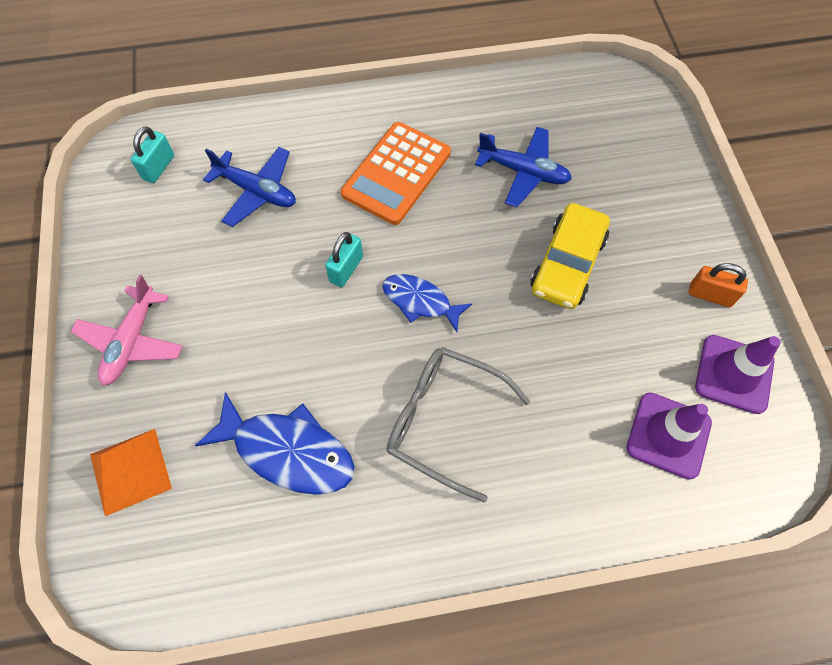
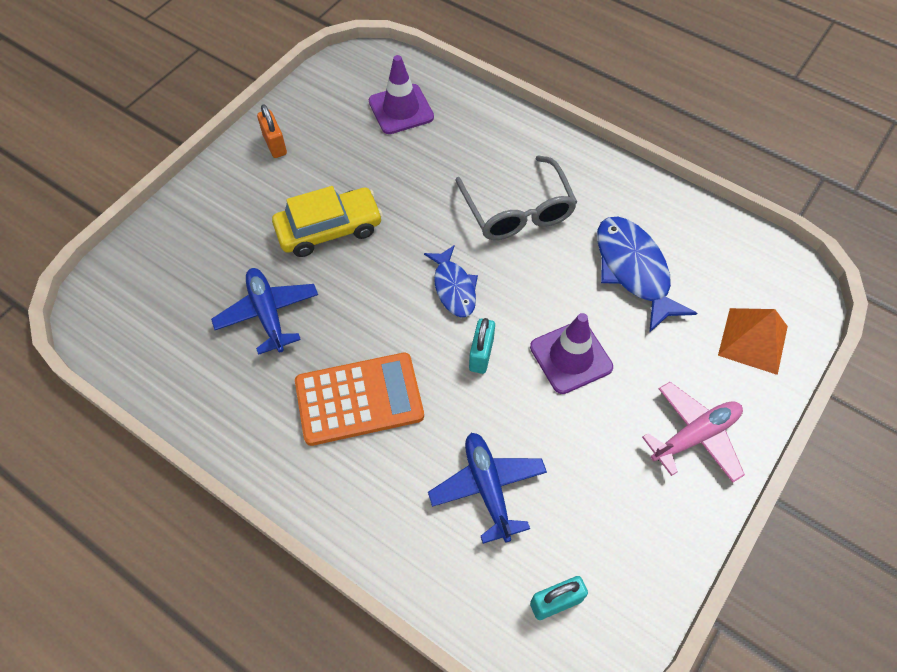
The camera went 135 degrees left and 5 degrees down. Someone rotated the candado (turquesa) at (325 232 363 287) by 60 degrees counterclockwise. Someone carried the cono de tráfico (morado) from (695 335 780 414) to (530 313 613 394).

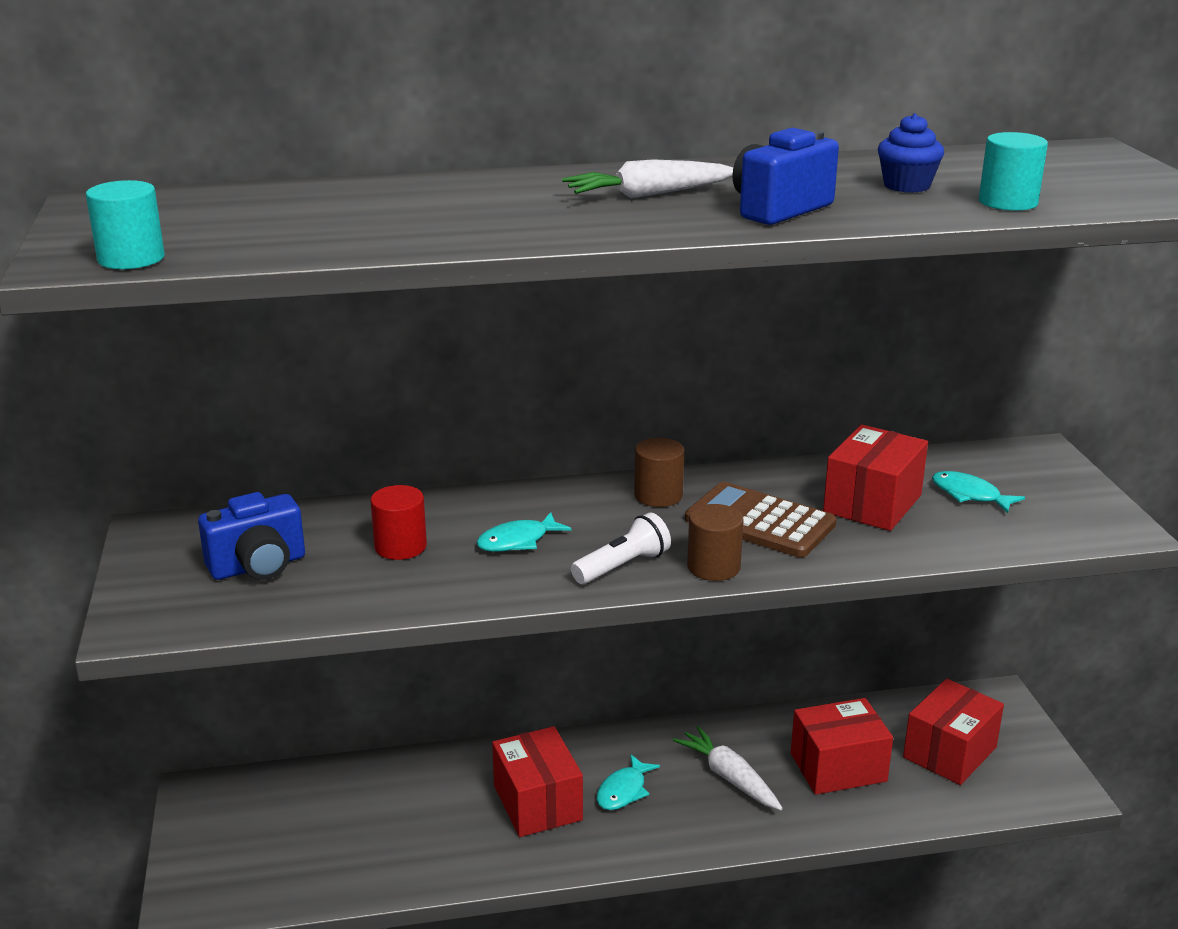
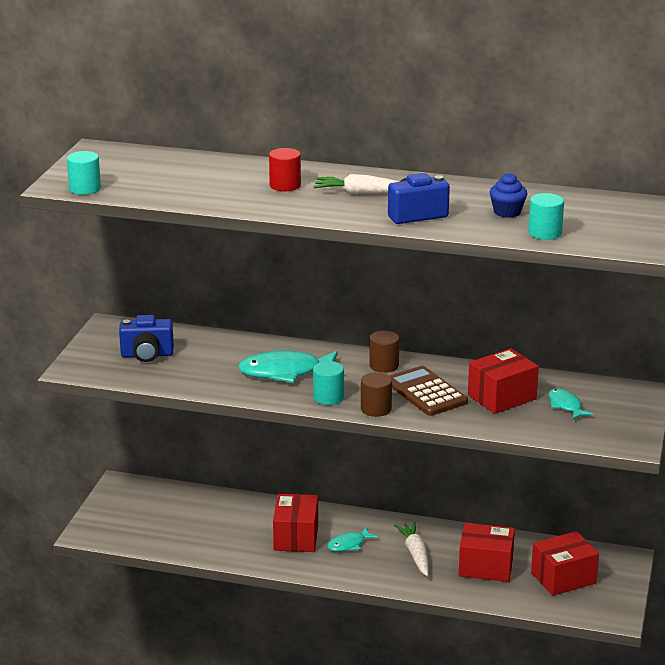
The camera went 25 degrees right and 0 degrees up. Someone carried the cilindro (rojo) from (370 485 427 560) to (269 148 301 191). Someone scaled the pez (turquesa) at (476 512 571 552) by 1.86. Someone swapped the lámpara de mano (blanco) at (571 512 671 584) for the cilindro (turquesa) at (313 361 344 405).

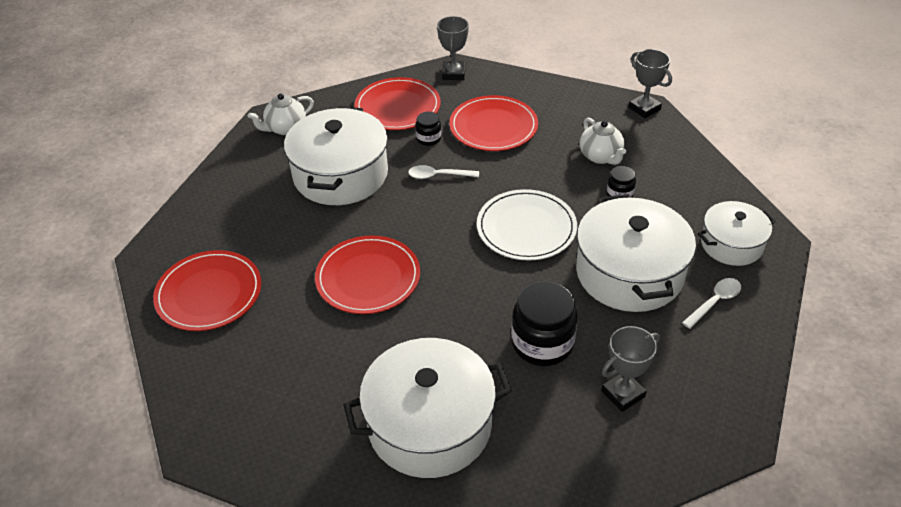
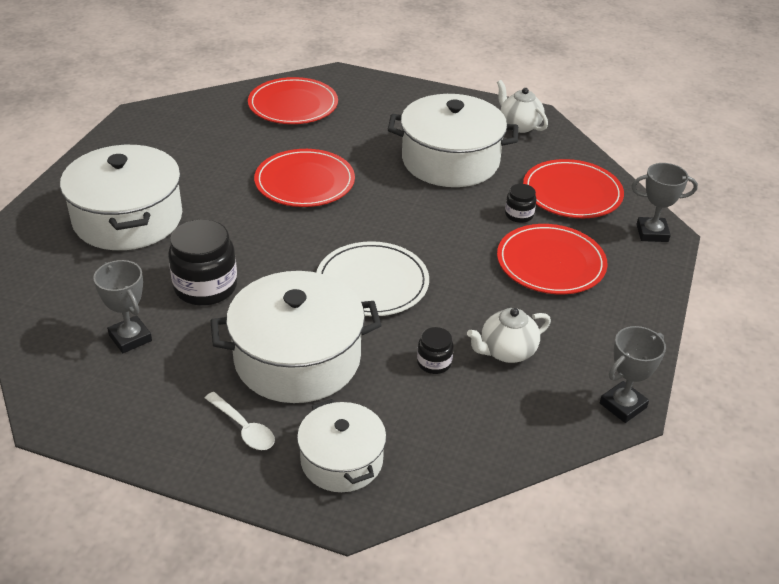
The camera went 85 degrees right and 5 degrees down. Someone took away the cuchara (blanco) at (408 165 479 179).

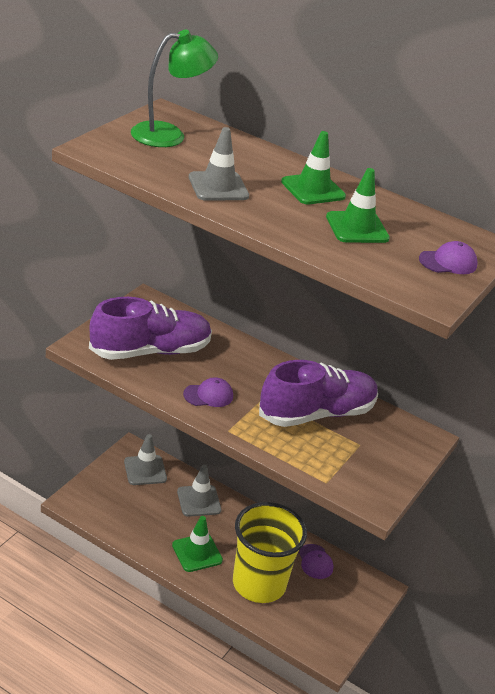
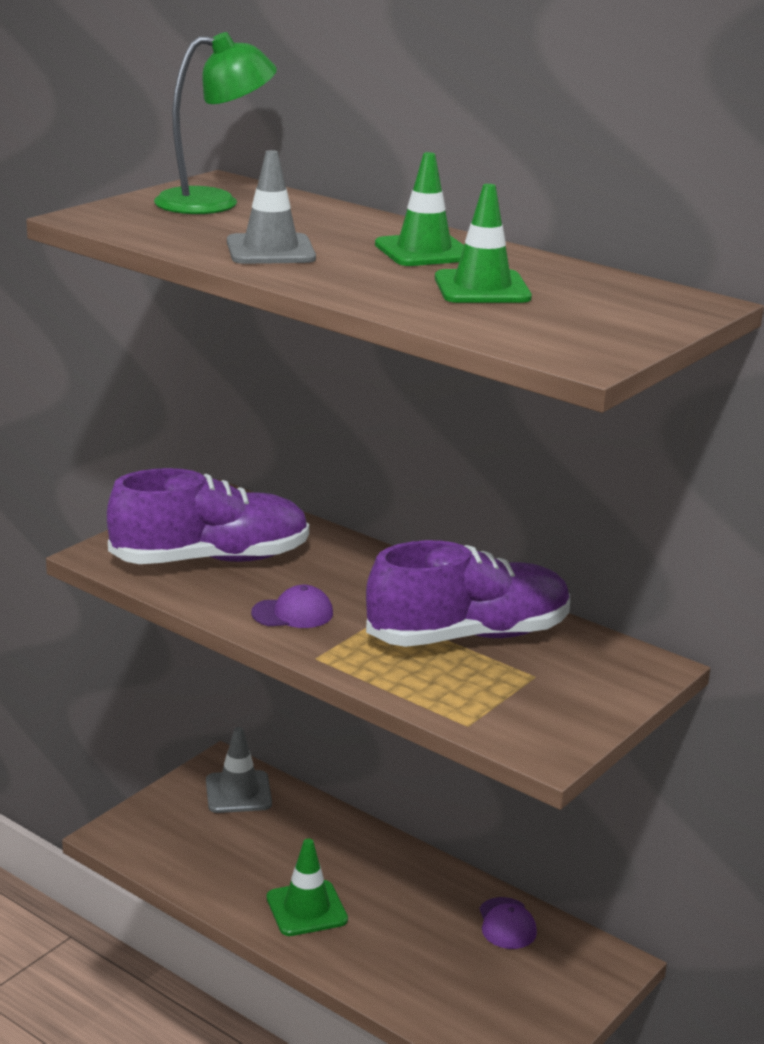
The camera went 10 degrees right and 10 degrees down. Someone took away the gorra (morado) at (419 241 478 274). Someone took away the cono de tráfico (gris) at (177 465 221 517). Someone took away the vaso (amarillo) at (233 502 307 603).

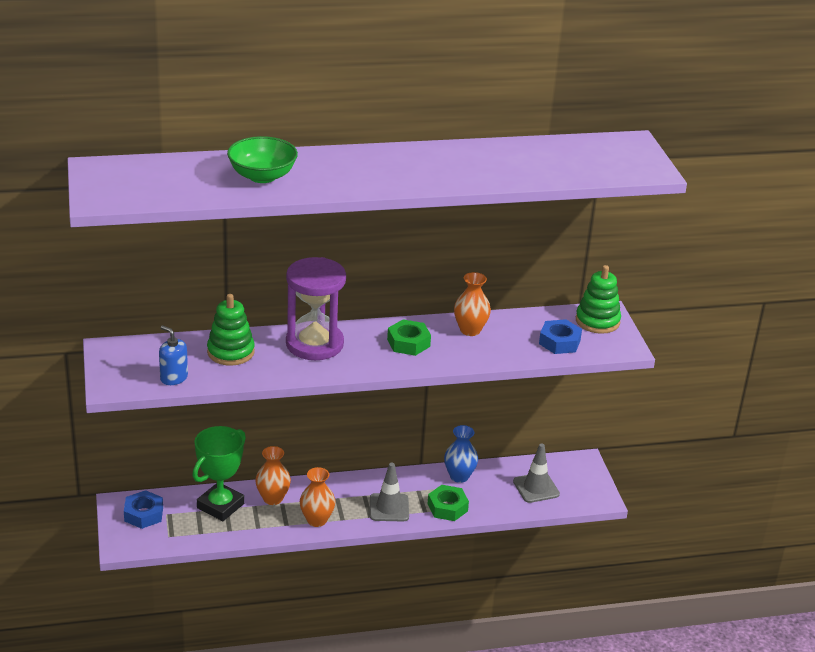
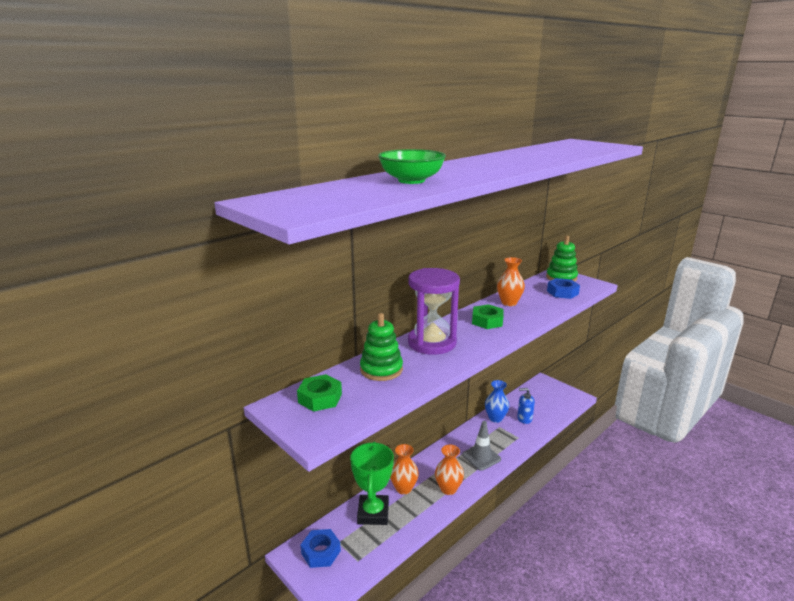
The camera went 30 degrees left and 10 degrees down. Someone carried the dispensador de jabón (azul) from (159 325 188 385) to (517 388 535 424). Someone took away the cono de tráfico (gris) at (513 443 560 503). Someone carried the tuerca (verde) from (428 485 469 521) to (297 374 342 412).

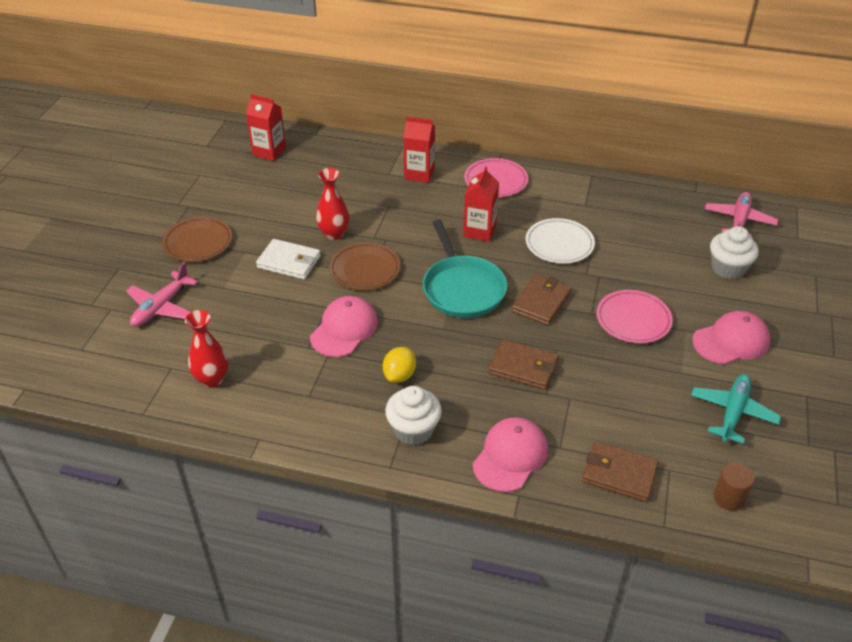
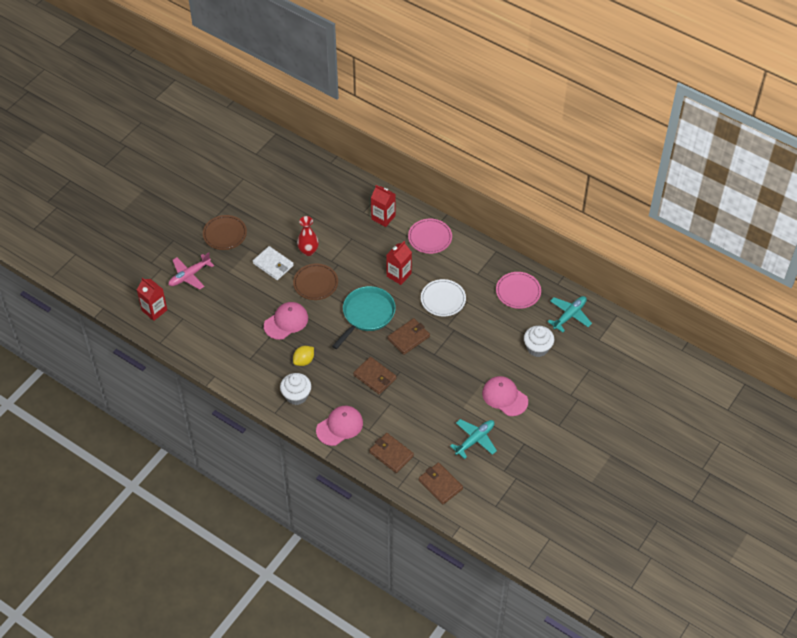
The camera went 20 degrees right and 10 degrees up. Someone carried the cartón de leche (rojo) from (246 94 286 161) to (137 277 167 321). Someone repainted the avión (rosa) at (705 192 778 236), which became the avión (turquesa) at (548 296 592 332). Someone rotated the sartén (turquesa) at (423 219 507 318) by 150 degrees counterclockwise. Someone carried the plato (rosa) from (596 290 673 343) to (496 272 541 309). Someone took away the florero (rojo) at (185 310 228 388). Someone rotated the gorra (rosa) at (692 311 770 364) by 135 degrees counterclockwise. Someone swapped the cilindro (marrón) at (714 463 754 511) for the cartera (marrón) at (419 463 463 504).

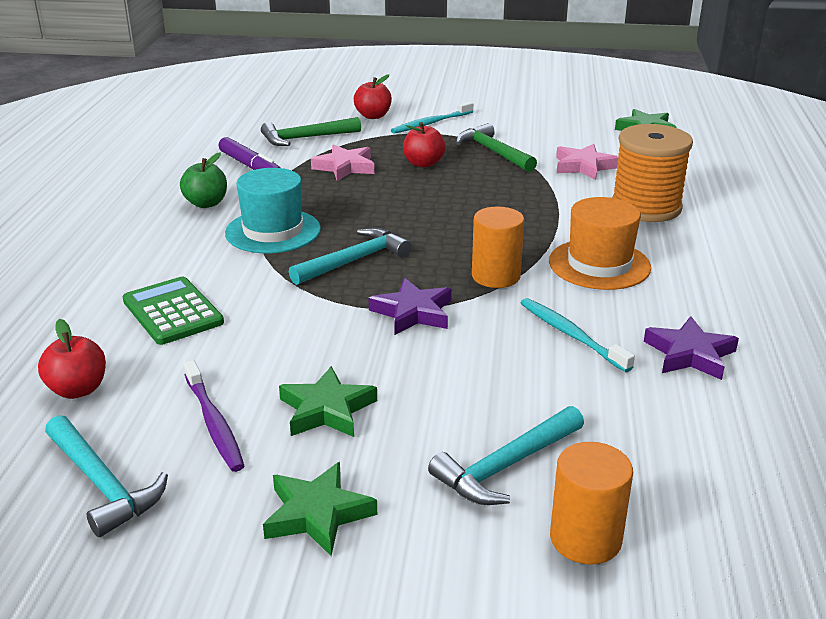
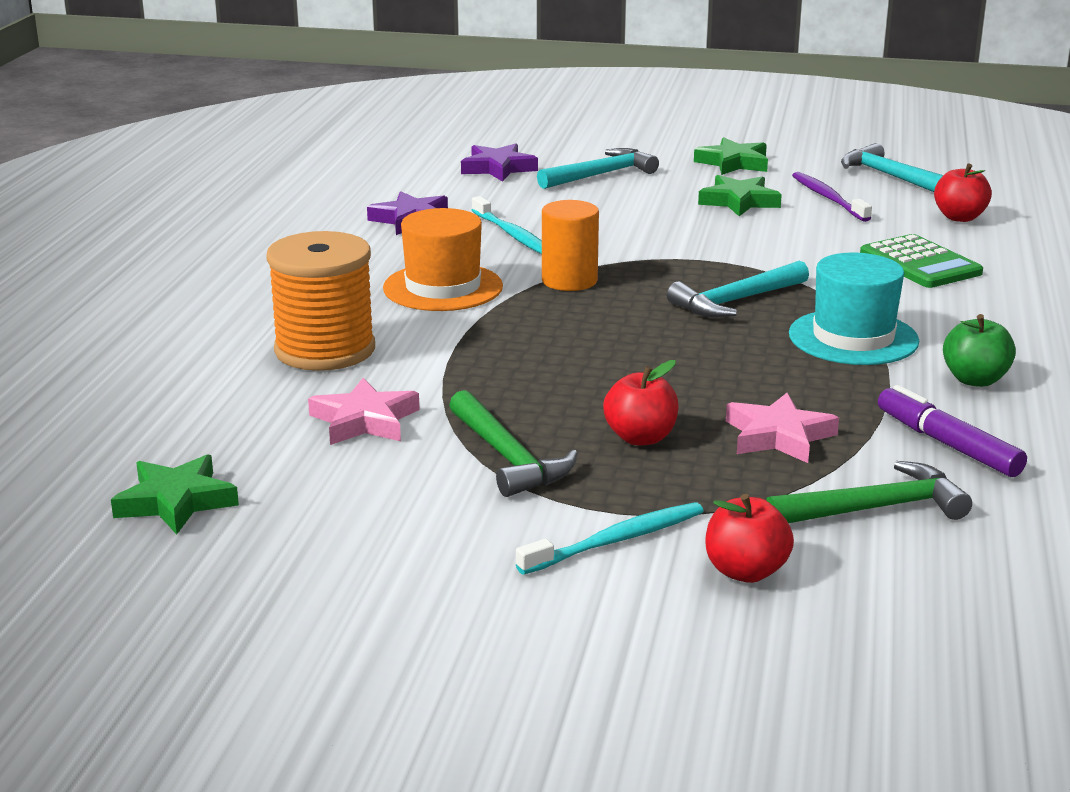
The camera went 175 degrees left and 5 degrees down. Someone carried the estrella (morado) from (369 278 451 335) to (461 144 538 182). Someone took away the cilindro (naranja) at (550 442 633 565).

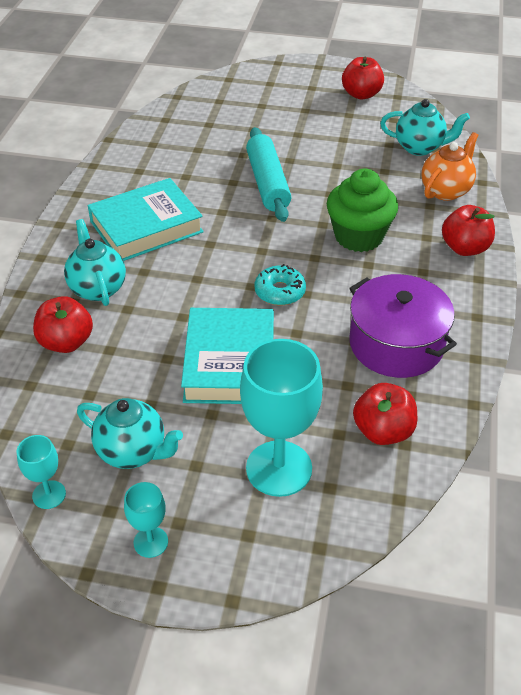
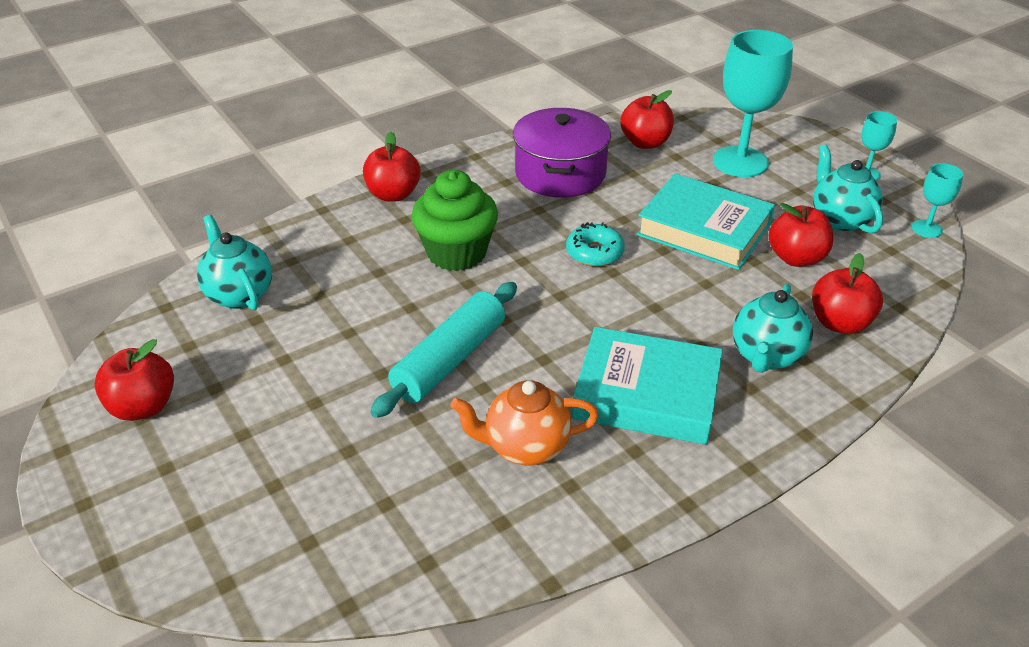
The camera went 135 degrees left and 5 degrees down. Someone carried the tetera (naranja) from (422 132 478 201) to (451 380 599 465). Someone rotated the libro (turquesa) at (181 308 274 404) by 75 degrees clockwise. Someone put down the manzana (rojo) at (769 203 833 267).

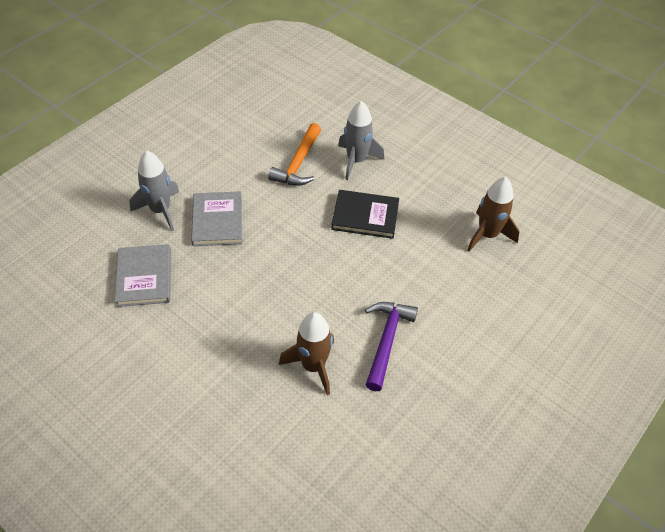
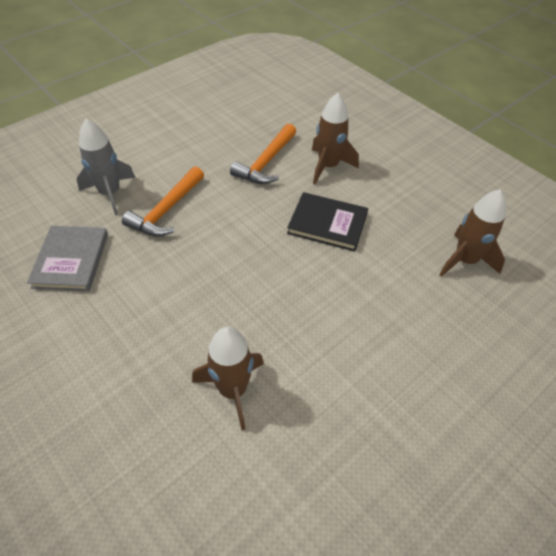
The camera went 10 degrees right and 0 degrees up. Someone repainted the cohete (gris) at (338 101 384 180), which became the cohete (marrón) at (312 93 359 184). Someone swapped the libro (gris) at (191 191 242 246) for the martillo (naranja) at (122 166 204 237). Someone took away the martillo (morado) at (365 302 418 391).

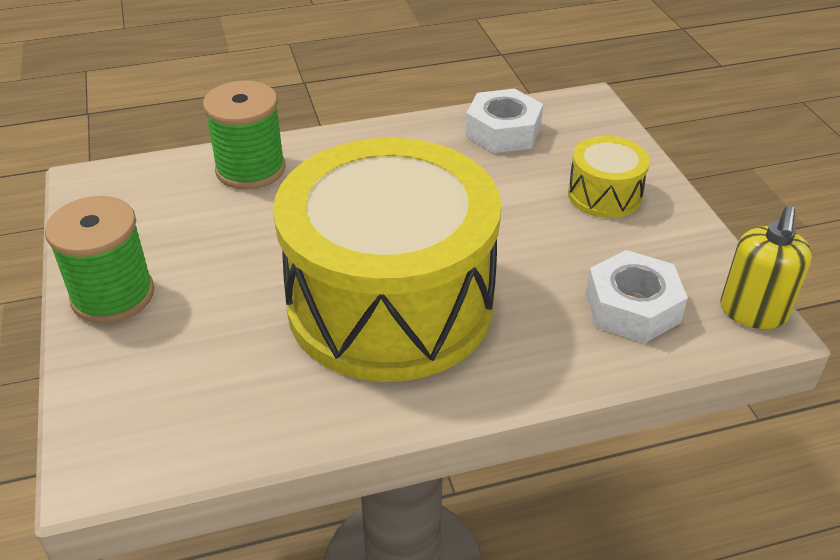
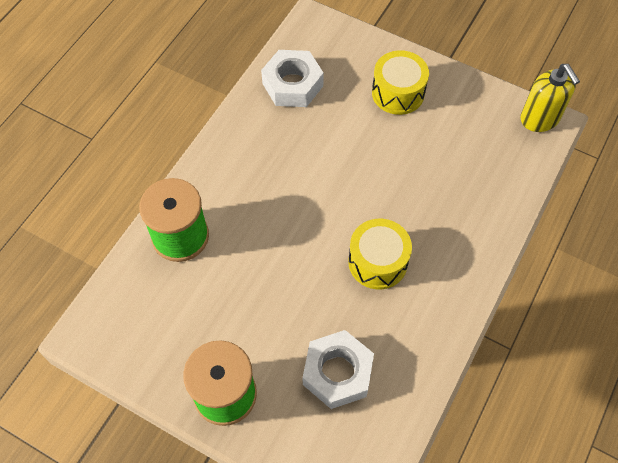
The camera went 45 degrees left and 20 degrees up. Someone scaled the tambor (amarillo) at (273 138 501 382) by 0.41. Someone carried the tuerca (blanco) from (586 250 688 343) to (303 330 374 409).

